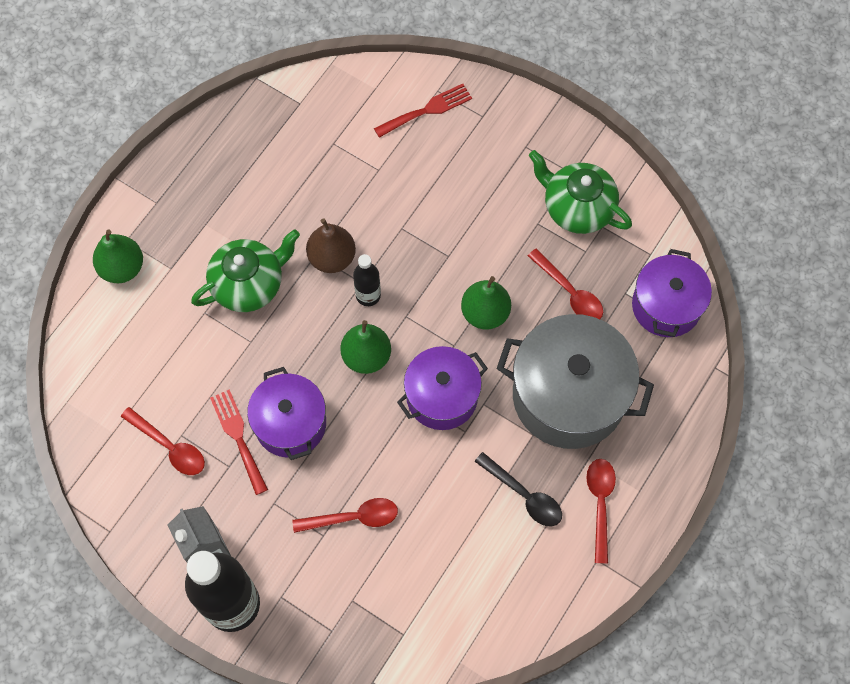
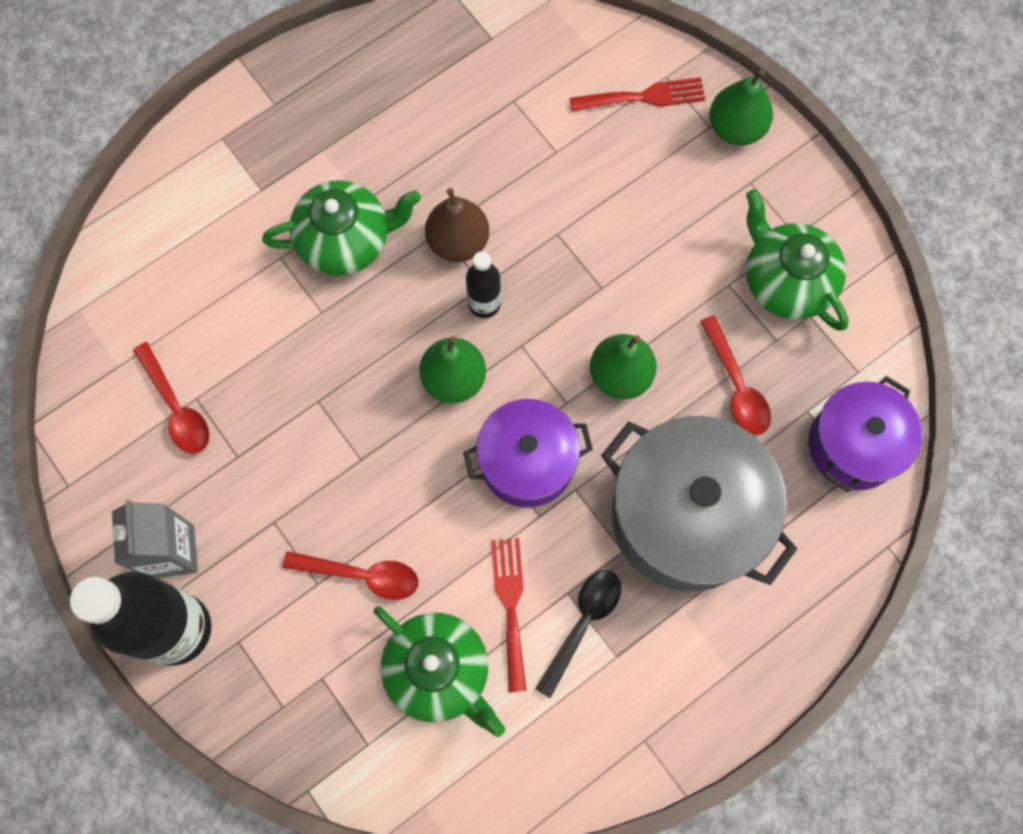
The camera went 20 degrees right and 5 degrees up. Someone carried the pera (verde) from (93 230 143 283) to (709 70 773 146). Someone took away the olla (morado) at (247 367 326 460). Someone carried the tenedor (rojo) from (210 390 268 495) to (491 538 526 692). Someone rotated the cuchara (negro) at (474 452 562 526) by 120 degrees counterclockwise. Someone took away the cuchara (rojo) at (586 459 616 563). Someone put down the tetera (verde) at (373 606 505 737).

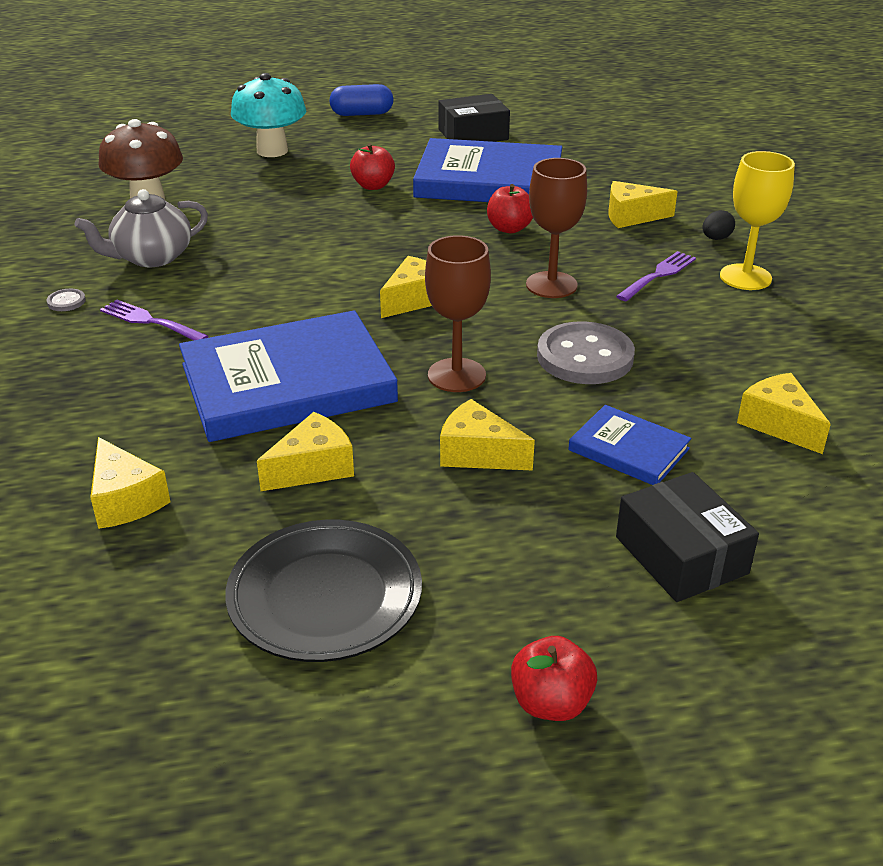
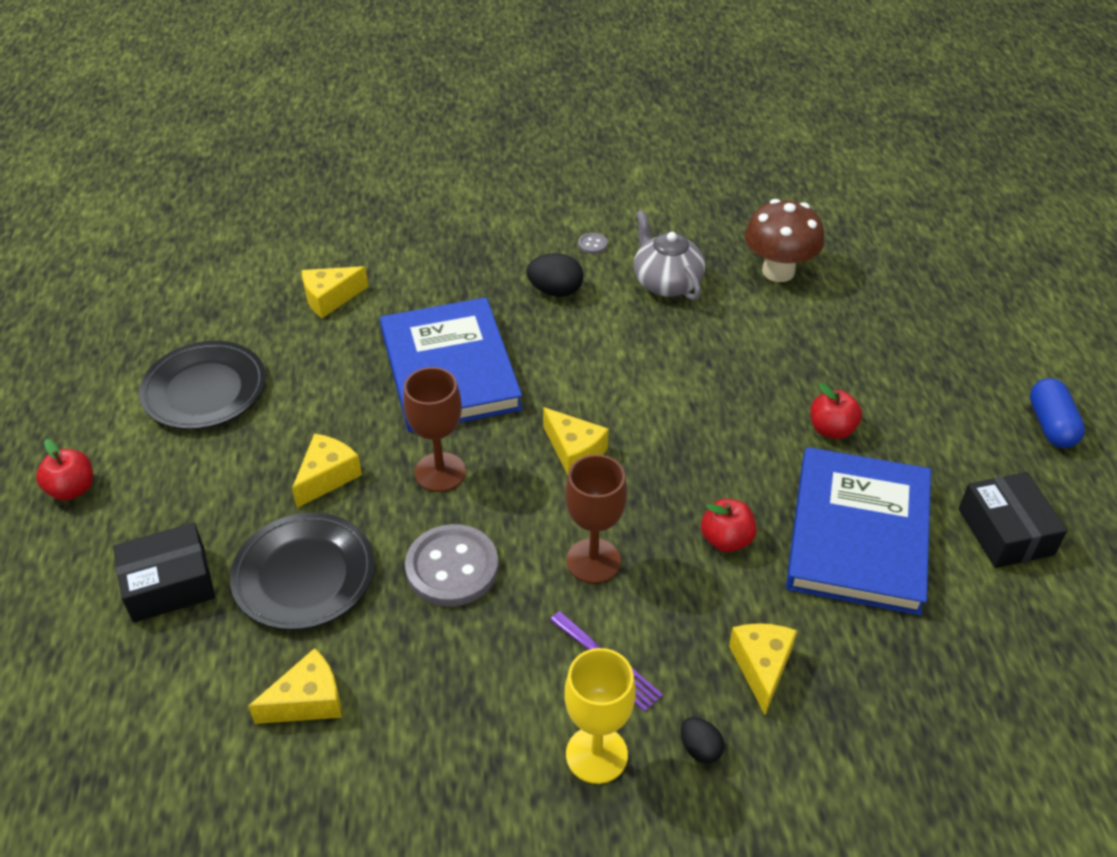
The camera went 95 degrees right and 10 degrees up. Someone took away the seta (turquesa) at (231 73 306 157). Someone swapped the tenedor (morado) at (100 299 208 340) for the huevo (negro) at (527 253 583 297). Someone swapped the libro (azul) at (568 405 691 485) for the plato (negro) at (230 512 375 630). Someone took away the queso (amarillo) at (257 412 354 491).

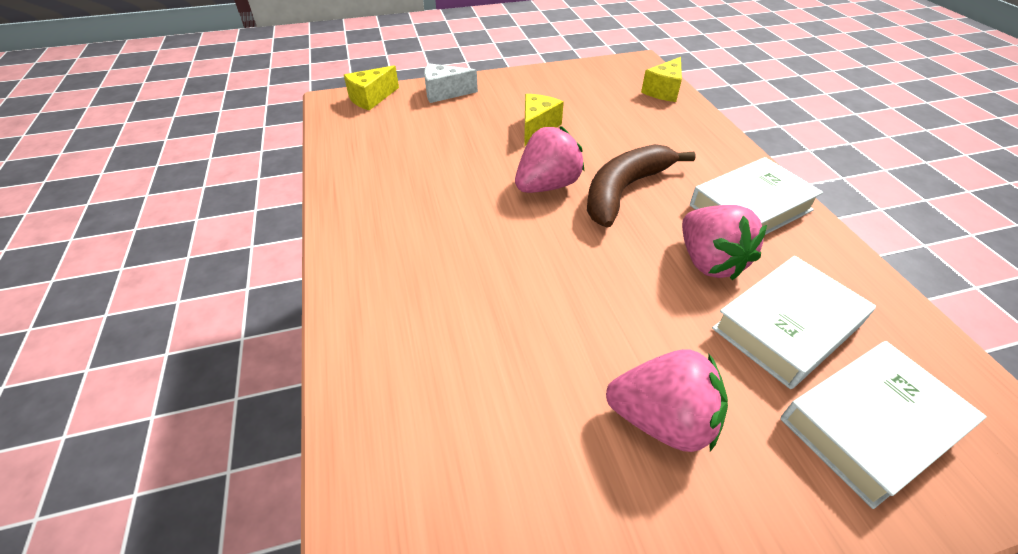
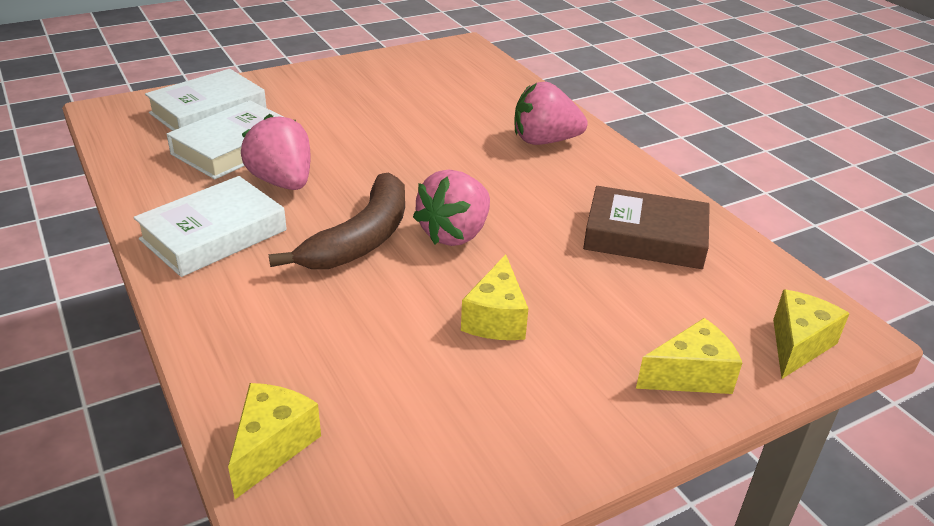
The camera went 165 degrees right and 10 degrees down. Someone repainted the queso (blanco) at (424 63 478 103), which became the queso (amarillo) at (636 318 742 394). Someone carried the fresa (rosa) from (606 349 728 452) to (514 82 588 145). Someone put down the libro (marrón) at (583 186 710 269).

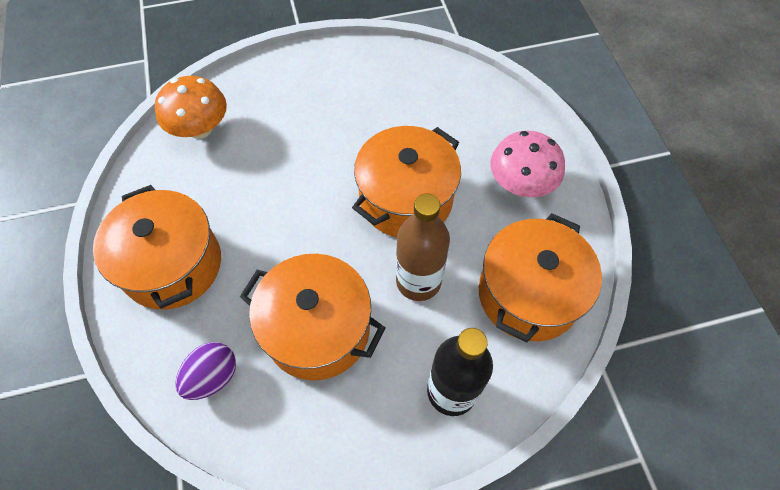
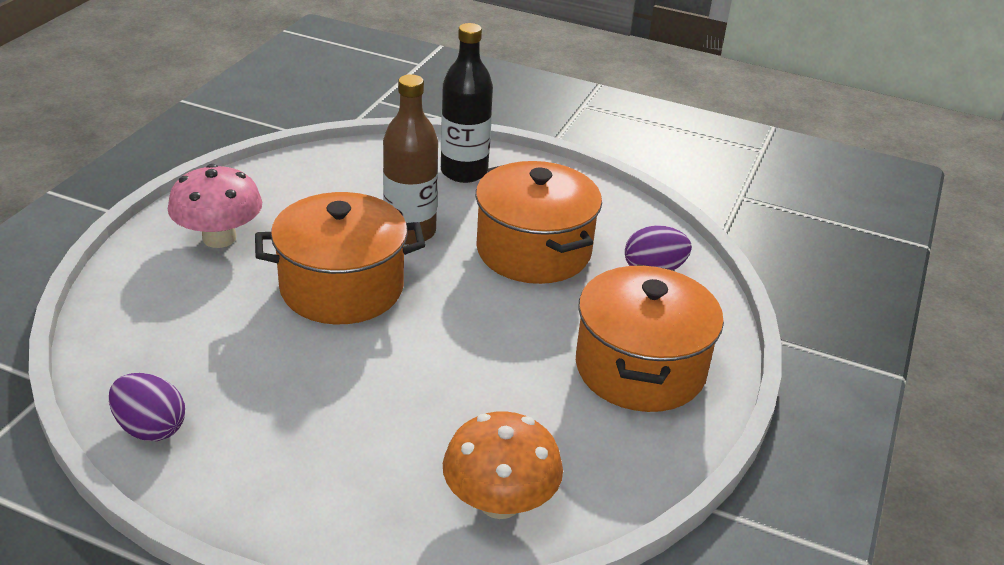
The camera went 145 degrees left and 25 degrees down. Someone took away the olla (naranja) at (479 213 602 343). Someone put down the huevo (morado) at (109 373 185 441).

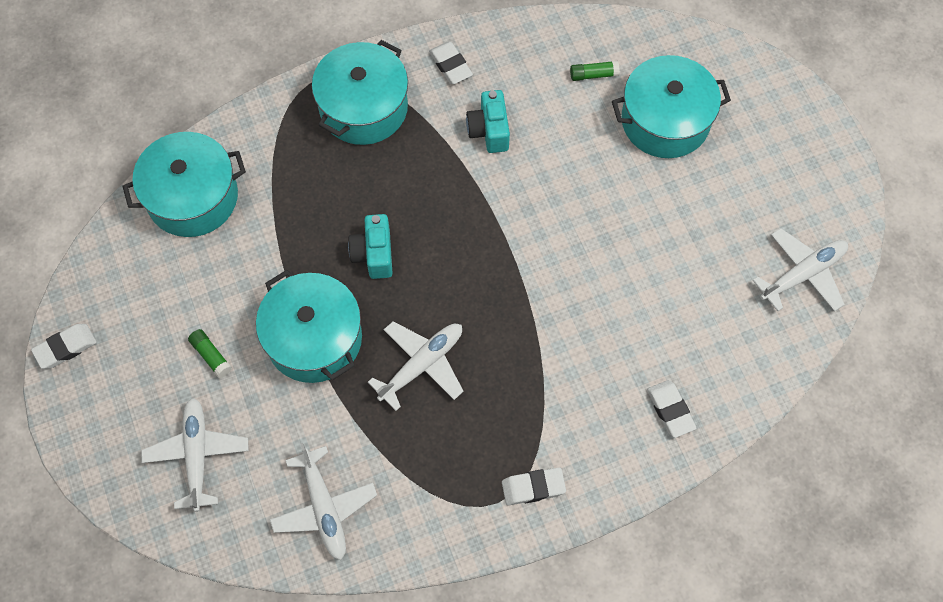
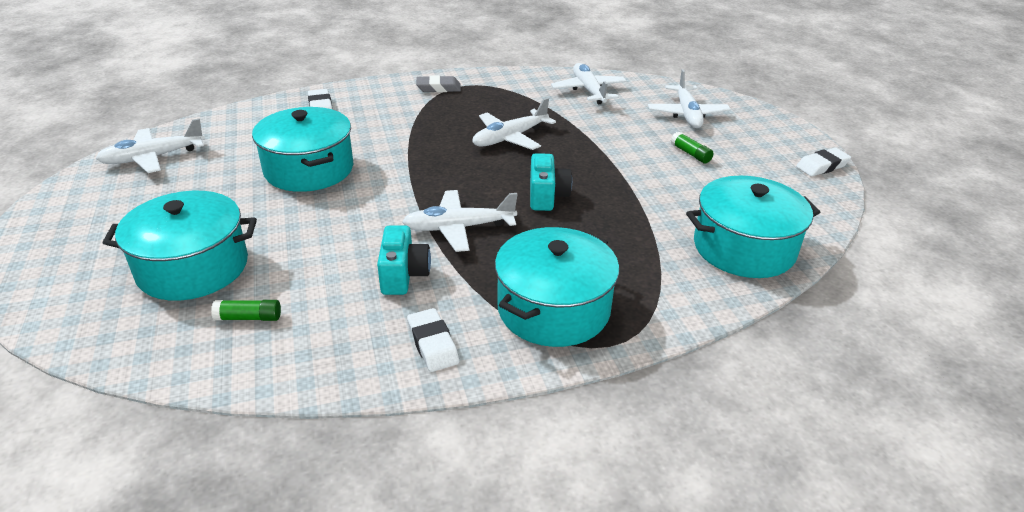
The camera went 175 degrees left and 30 degrees down. Someone carried the olla (turquesa) from (256 270 362 383) to (252 107 353 192). Someone repainted the goma de borrar (blanco) at (502 467 566 505), which became the goma de borrar (gris) at (416 75 461 92). Someone put down the avión (blanco) at (402 190 518 252).

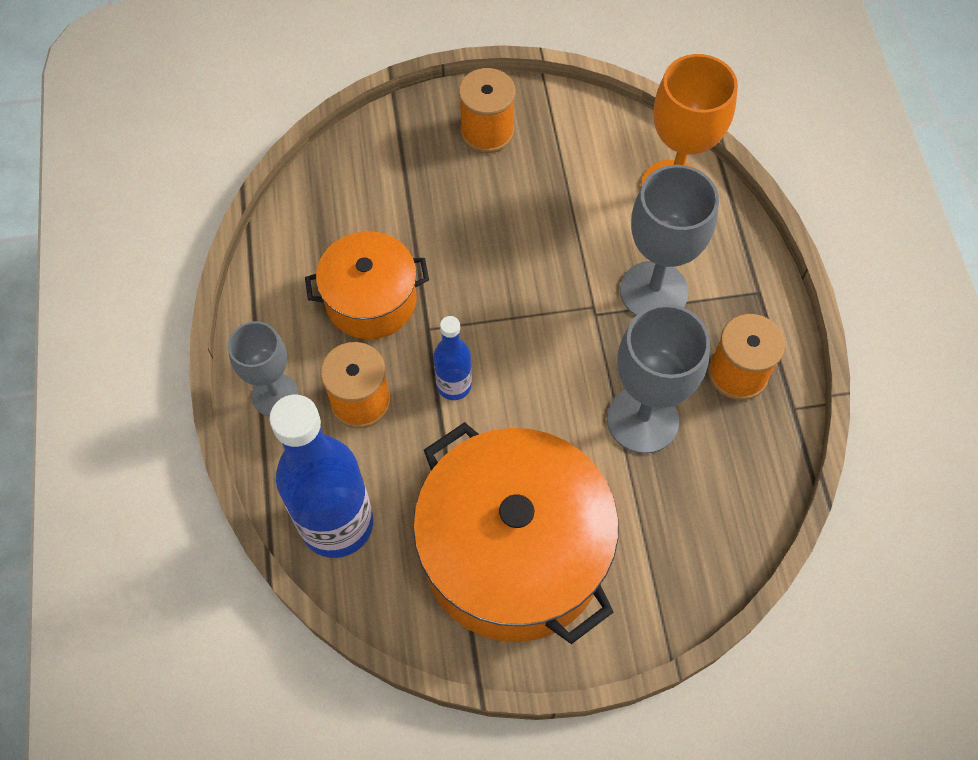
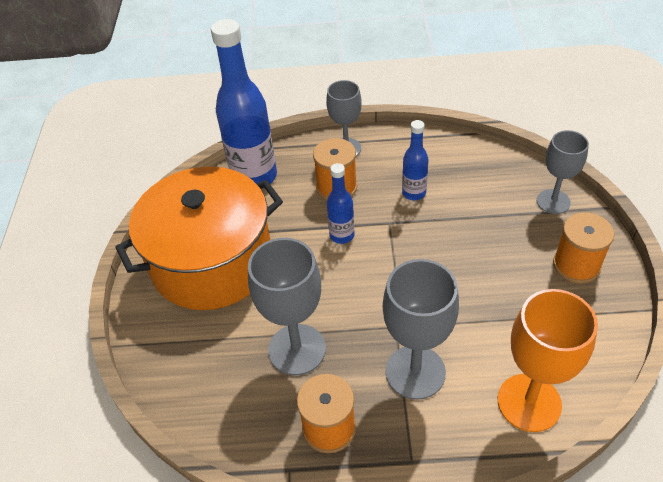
The camera went 100 degrees right and 15 degrees down. Someone swapped the olla (naranja) at (305 231 429 339) for the botella (azul) at (402 120 428 200). Someone put down the copa (gris) at (537 130 589 214).

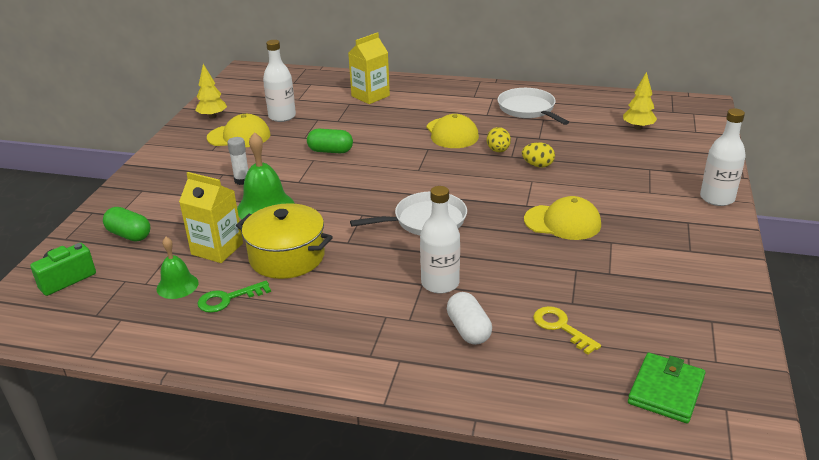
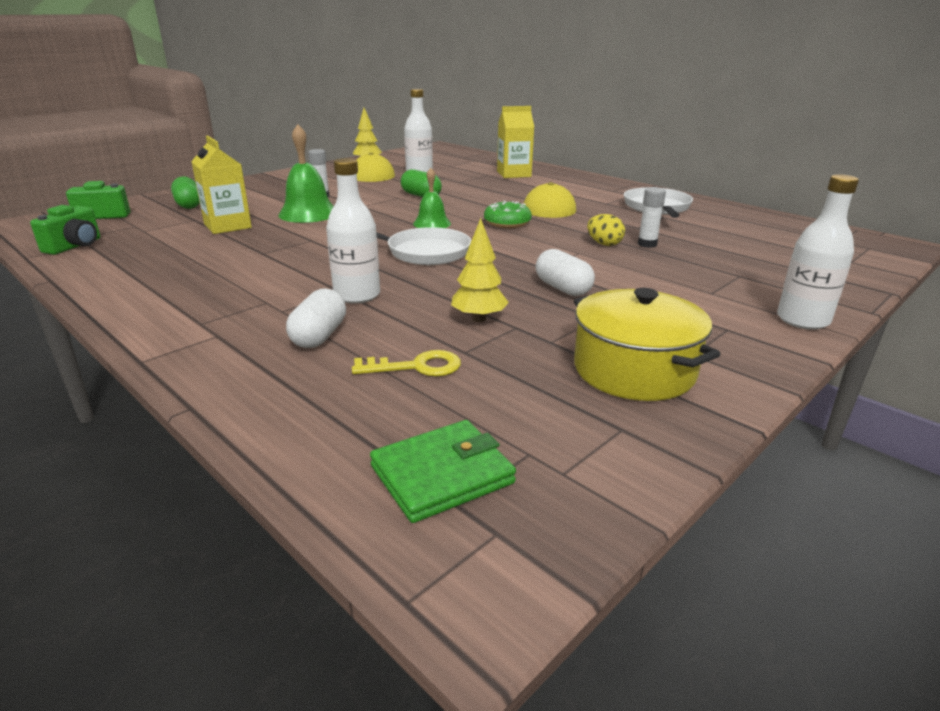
The camera went 30 degrees right and 5 degrees down. Someone carried the árbol (amarillo) from (623 72 657 130) to (451 218 509 322). Someone took away the huevo (amarillo) at (487 127 511 152). Someone swapped the gorra (amarillo) at (524 196 601 240) for the cápsula (blanco) at (536 249 595 296). Someone carried the olla (amarillo) from (236 203 333 279) to (574 288 721 401). Someone carried the campana (verde) from (156 237 199 299) to (413 168 451 228). Someone took away the llave (verde) at (197 281 271 313). Someone rotated the llave (amarillo) at (533 306 601 355) by 90 degrees clockwise. Someone put down the barra de pegamento (blanco) at (638 187 666 248). Someone put down the rosquilla (verde) at (484 201 532 228). Someone put down the cámara (verde) at (30 205 100 255).

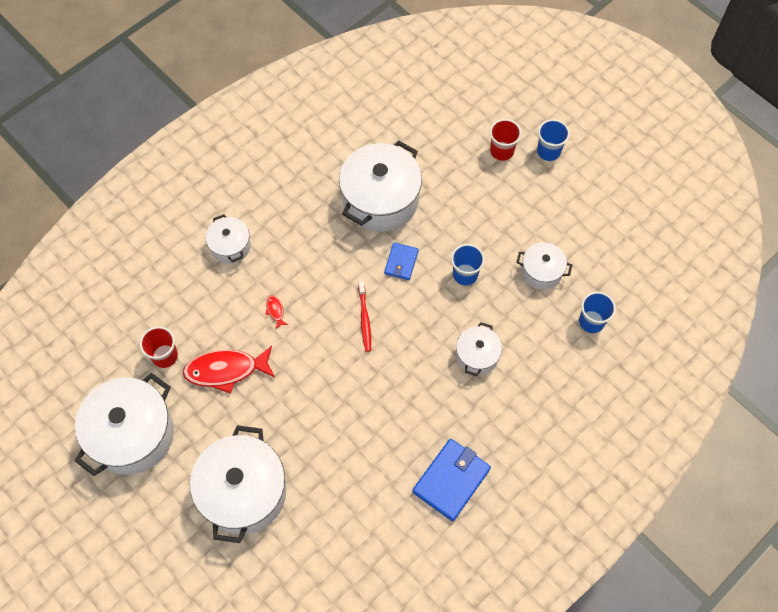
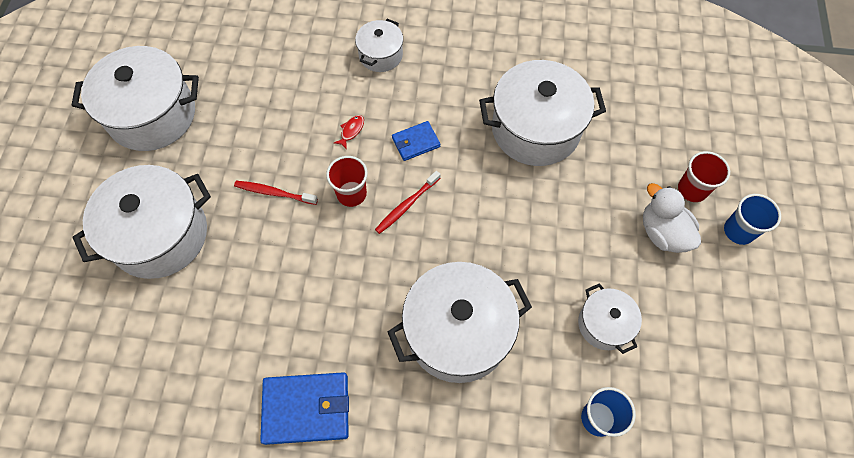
The camera went 50 degrees right and 0 degrees up. Someone carried the cartera (azul) from (384 242 419 280) to (392 121 441 161). Someone took away the vaso (azul) at (451 244 485 286). Someone scaled the olla (blanco) at (456 322 502 376) by 1.91. Someone carried the vaso (rojo) from (140 326 178 368) to (326 156 368 207). Someone took away the pez (rojo) at (183 346 275 394). Someone put down the cepillo de dientes (rojo) at (234 181 318 205). Someone put down the pato (blanco) at (643 183 701 253).

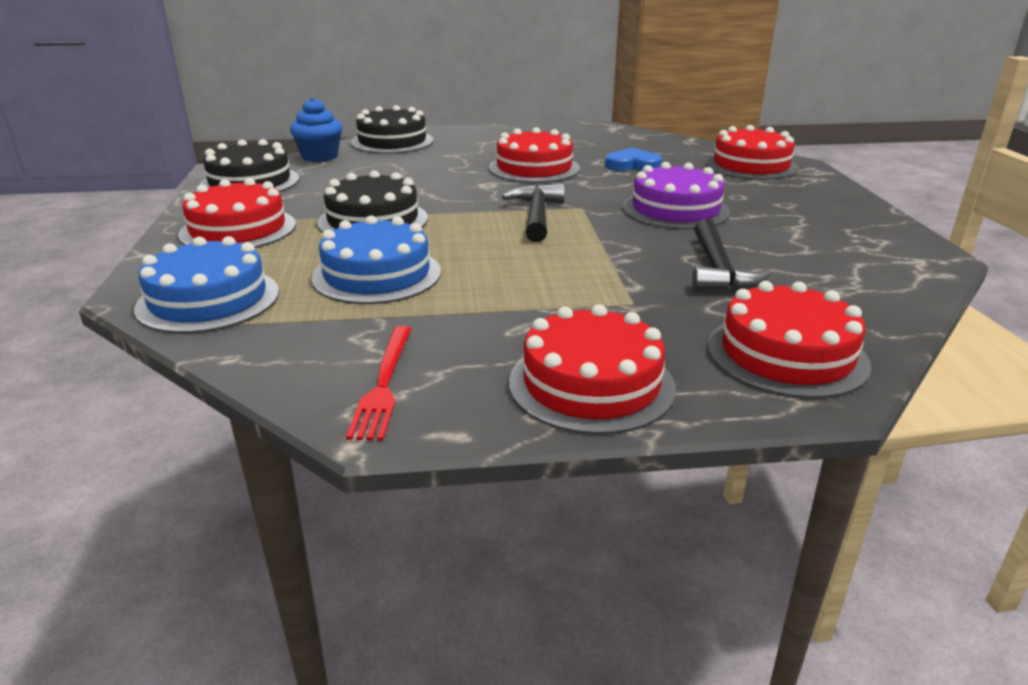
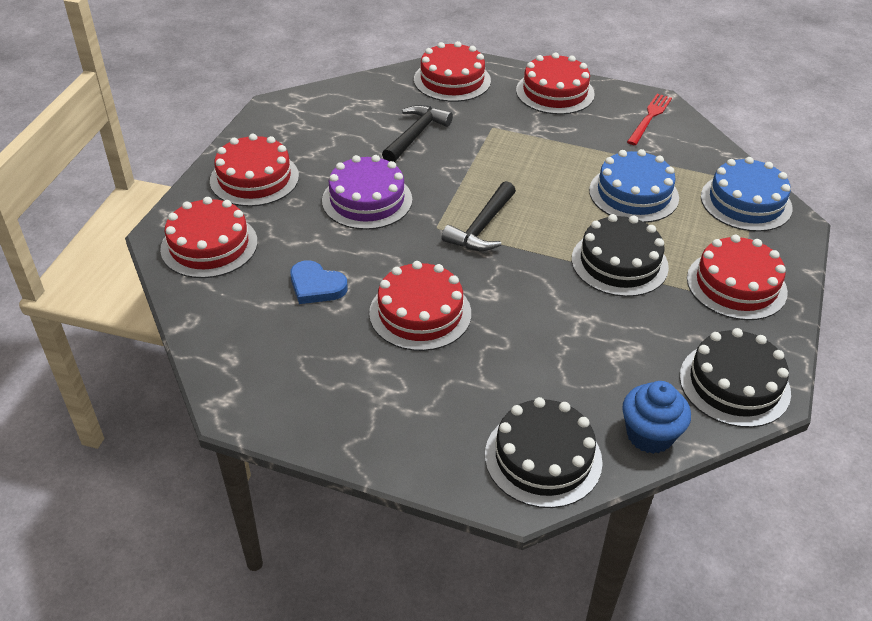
The camera went 155 degrees left and 15 degrees up. Someone put down the tarta (rojo) at (210 134 299 207).

